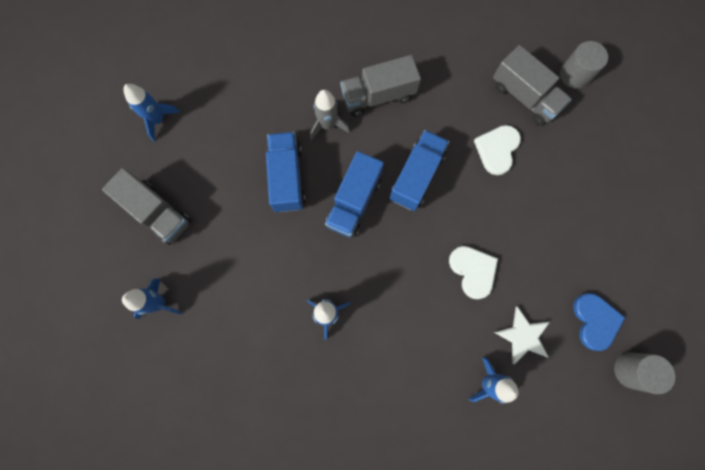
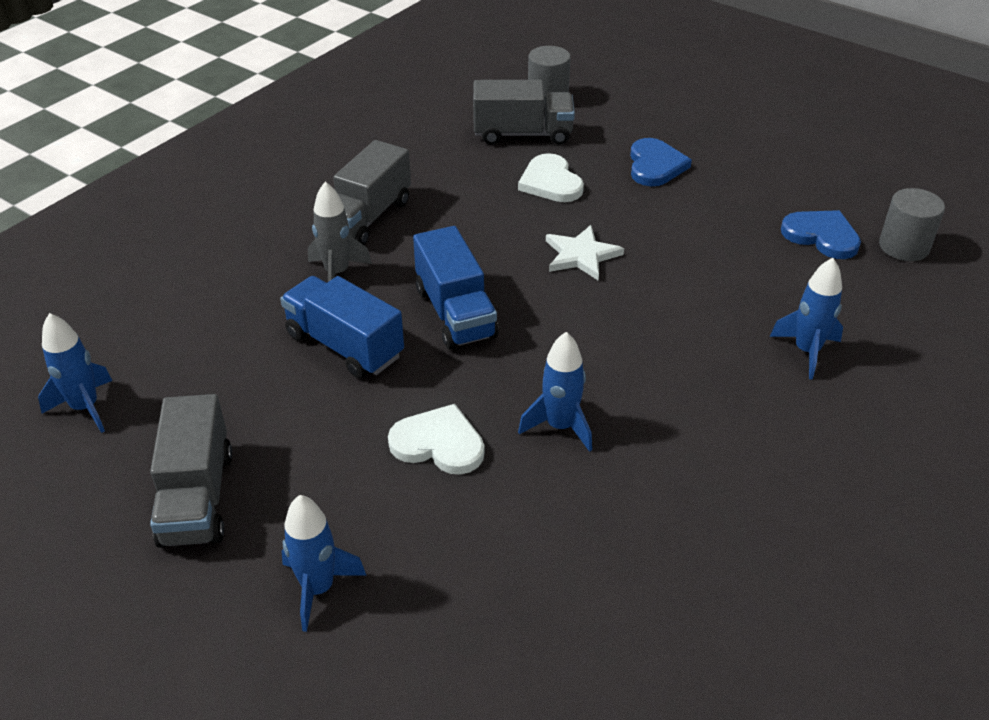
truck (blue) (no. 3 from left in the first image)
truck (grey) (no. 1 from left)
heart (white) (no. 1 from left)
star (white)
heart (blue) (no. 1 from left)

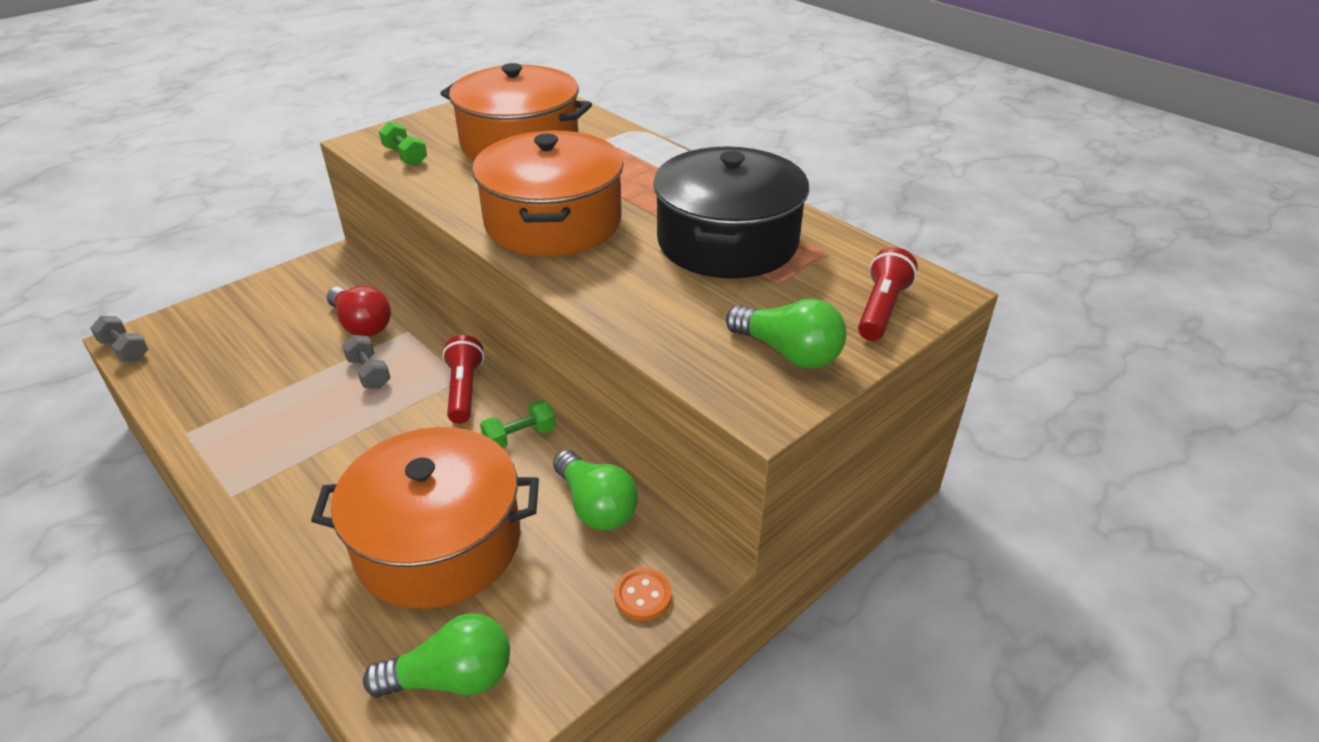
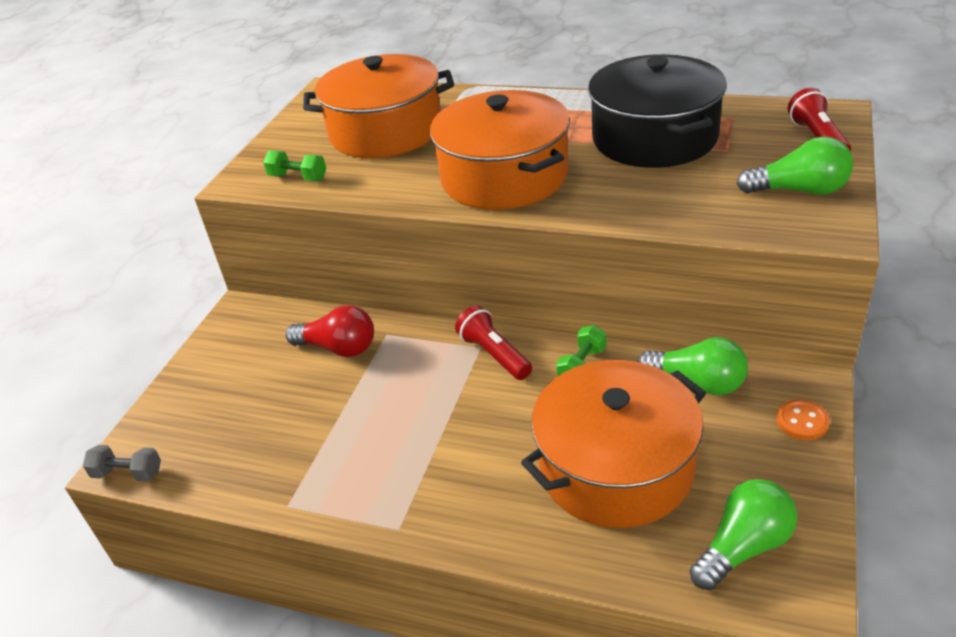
dumbbell (grey) (no. 2 from left in the first image)

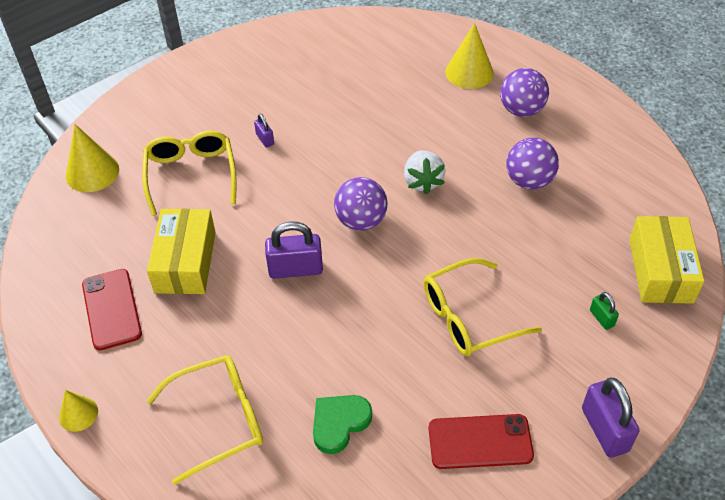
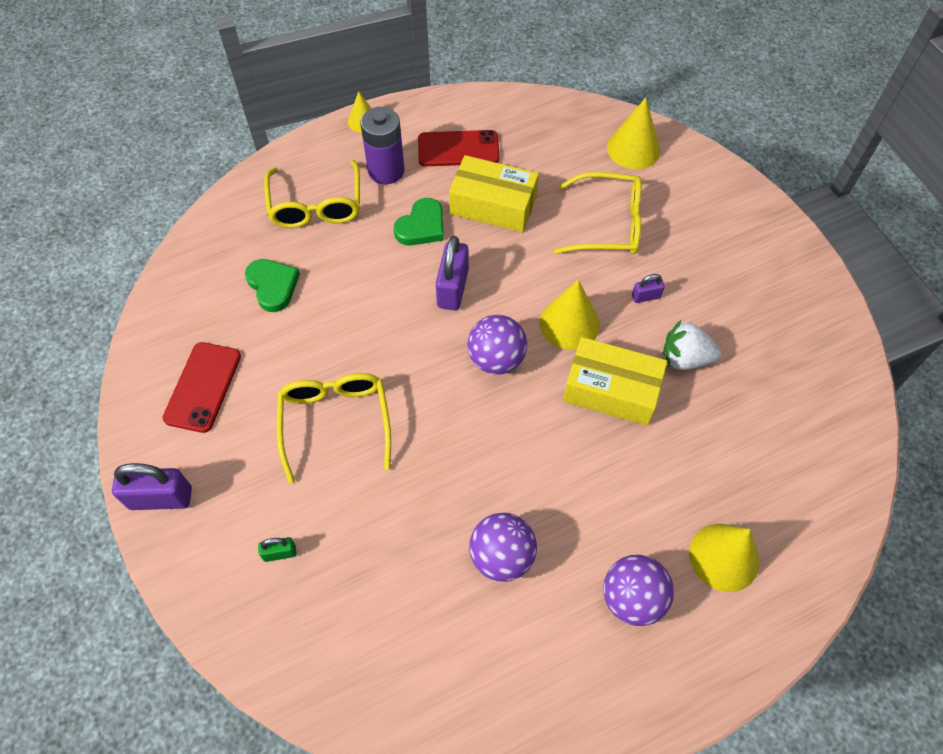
strawberry (white)
box (yellow) (no. 2 from left)
battery (purple)
heart (green) (no. 2 from left)
cone (yellow) (no. 2 from left)

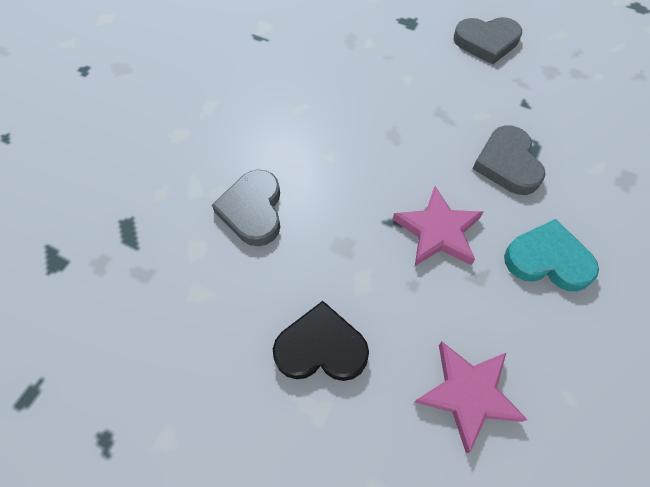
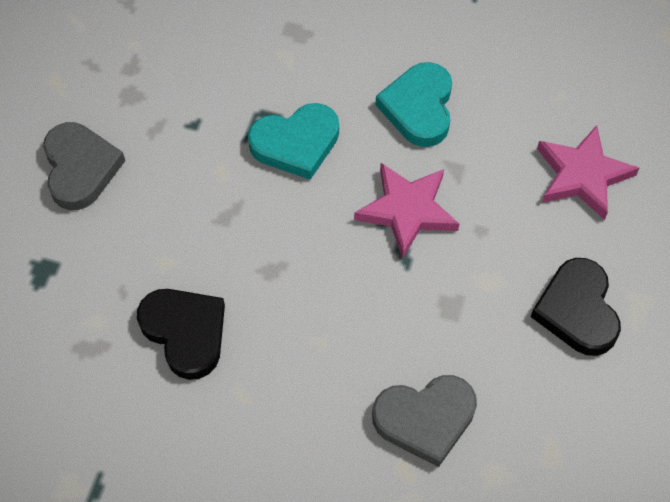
heart (turquoise) (no. 1 from left)
heart (black) (no. 1 from left)

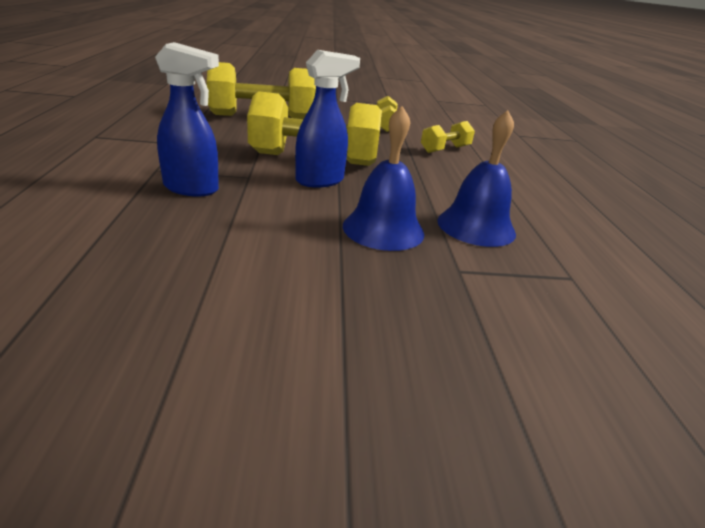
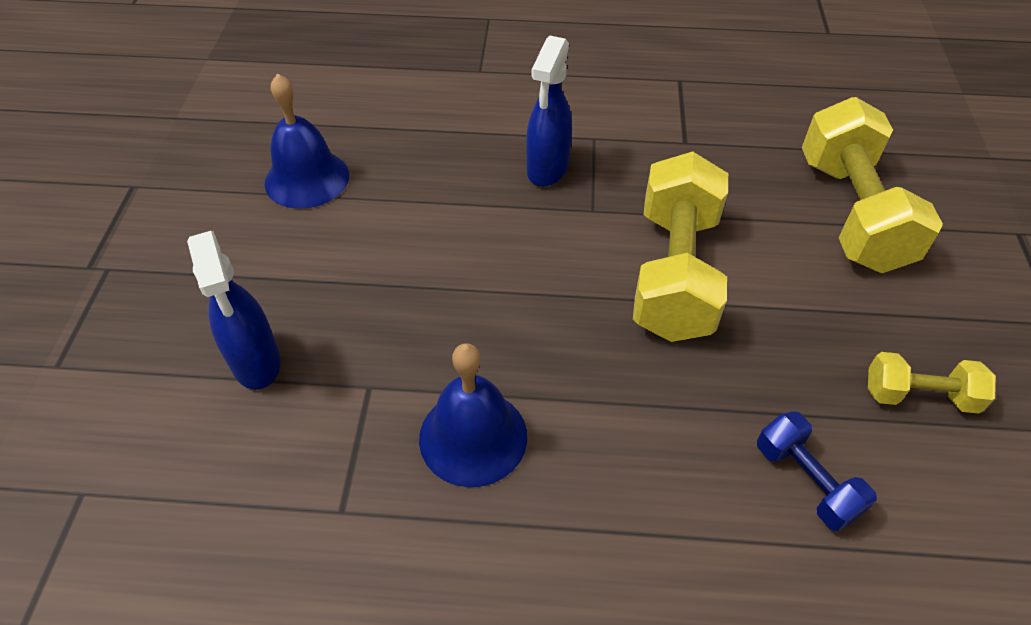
spray bottle (blue) (no. 1 from left)
bell (blue) (no. 1 from left)
dumbbell (blue)

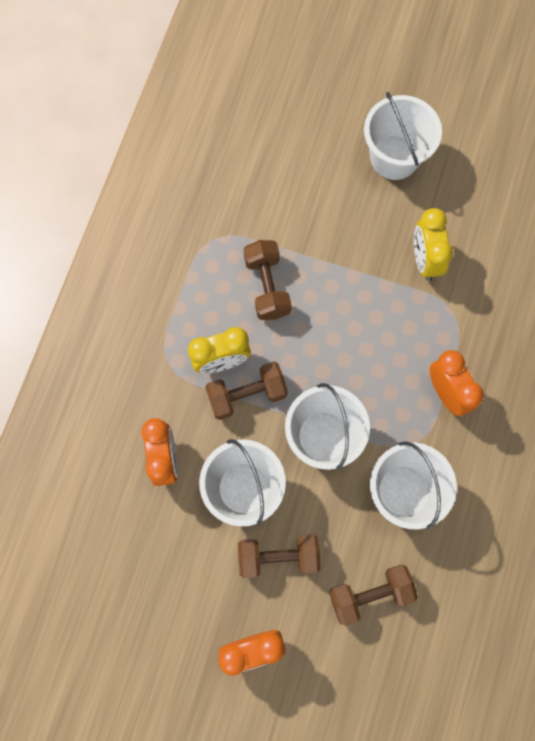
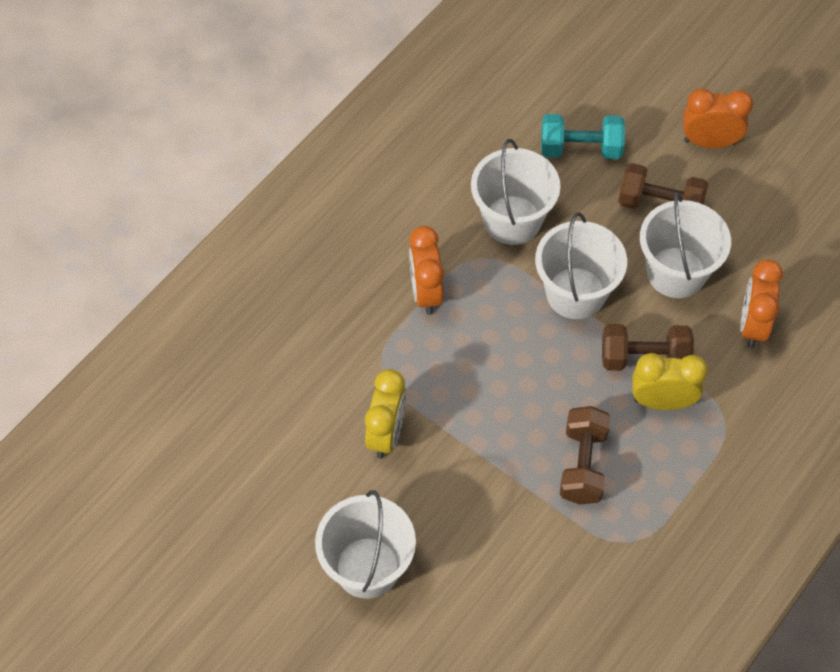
dumbbell (turquoise)

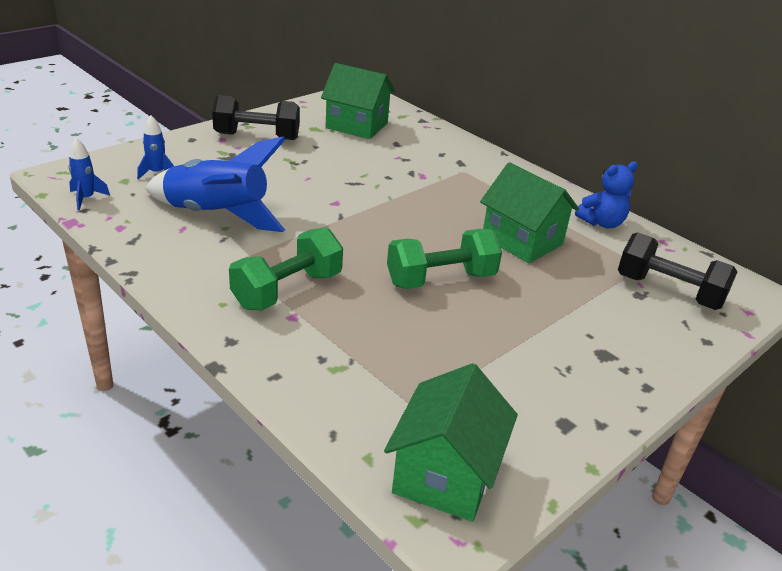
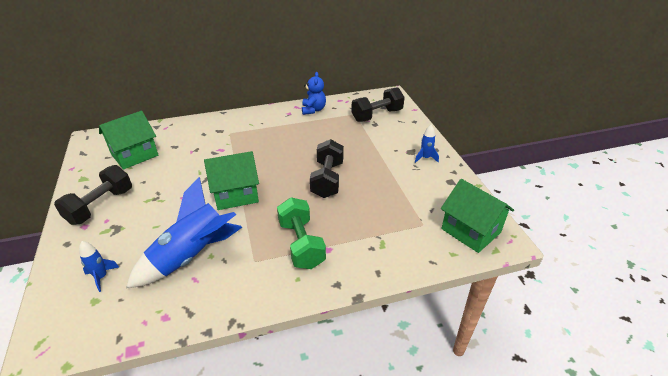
rocket (blue) (no. 3 from left)
house (green) (no. 2 from left)
dumbbell (black) (no. 2 from left)

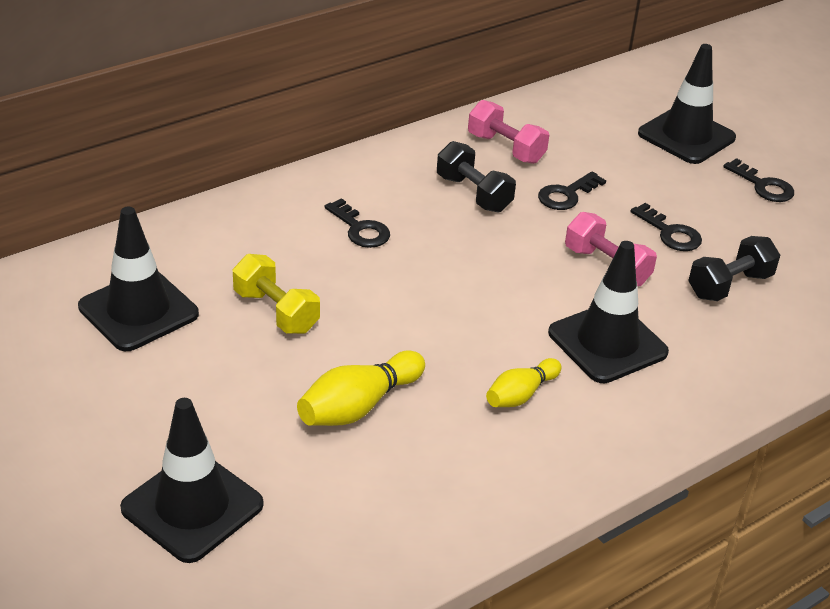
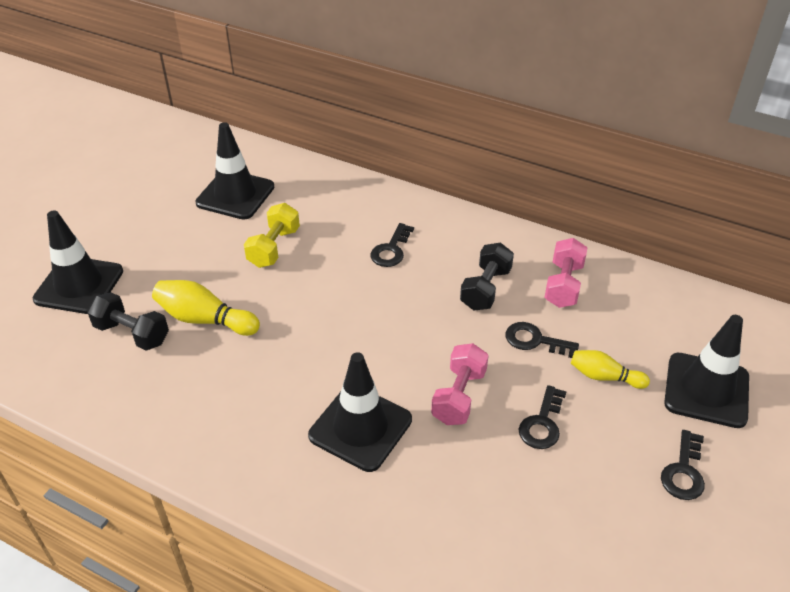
dumbbell (black) (no. 1 from left)
bowling pin (yellow) (no. 2 from left)

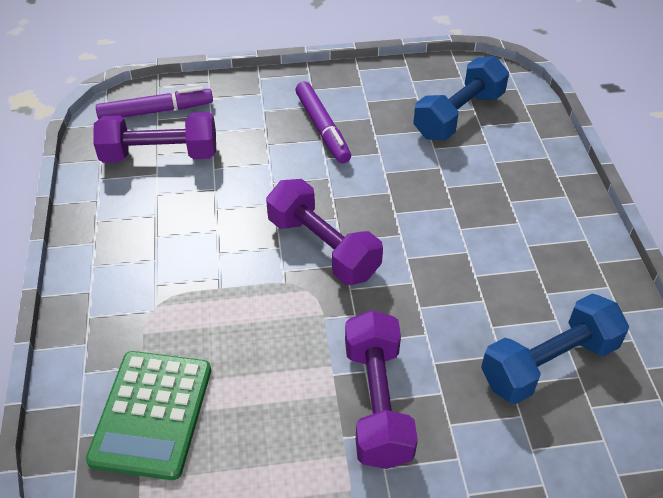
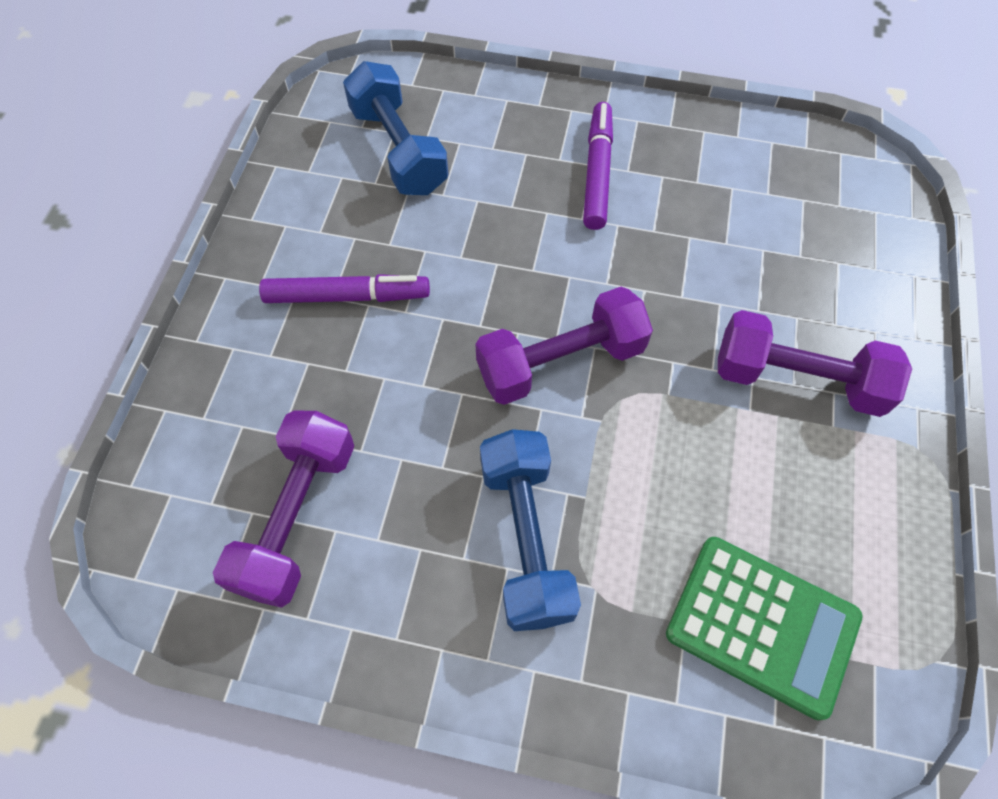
marker (purple) (no. 2 from left)
dumbbell (blue) (no. 2 from left)

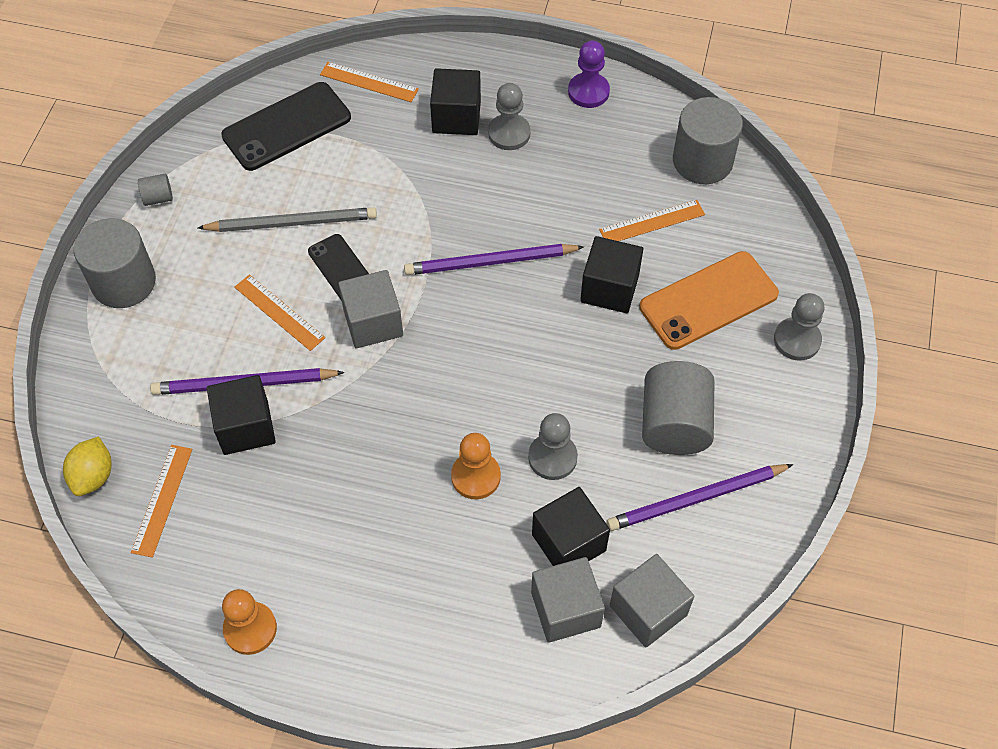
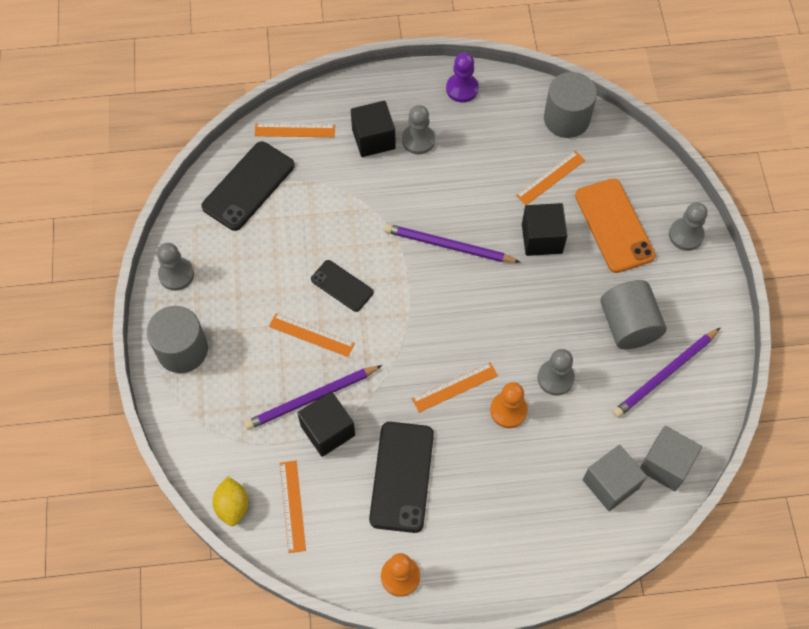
pawn (grey) (no. 1 from left)
pencil (grey)
pencil (purple) (no. 2 from left)
phone (orange)
cube (grey) (no. 1 from left in the first image)
cube (black) (no. 3 from left in the first image)
ruler (orange) (no. 4 from left)
phone (black) (no. 3 from left)

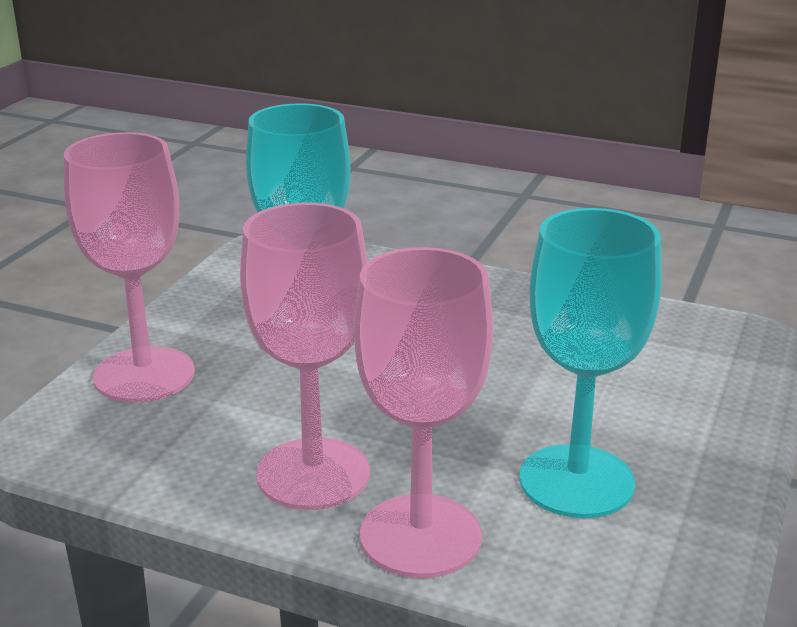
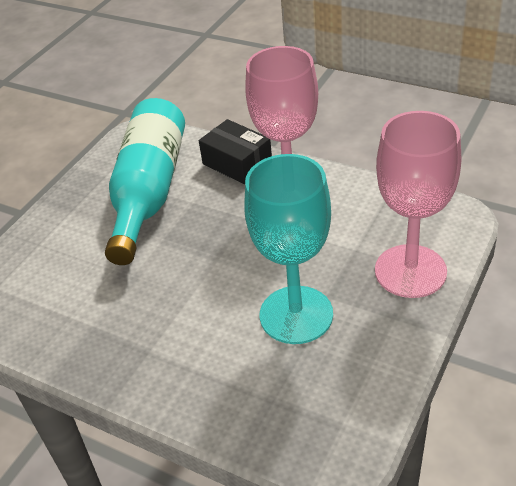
bottle (turquoise)
box (black)

